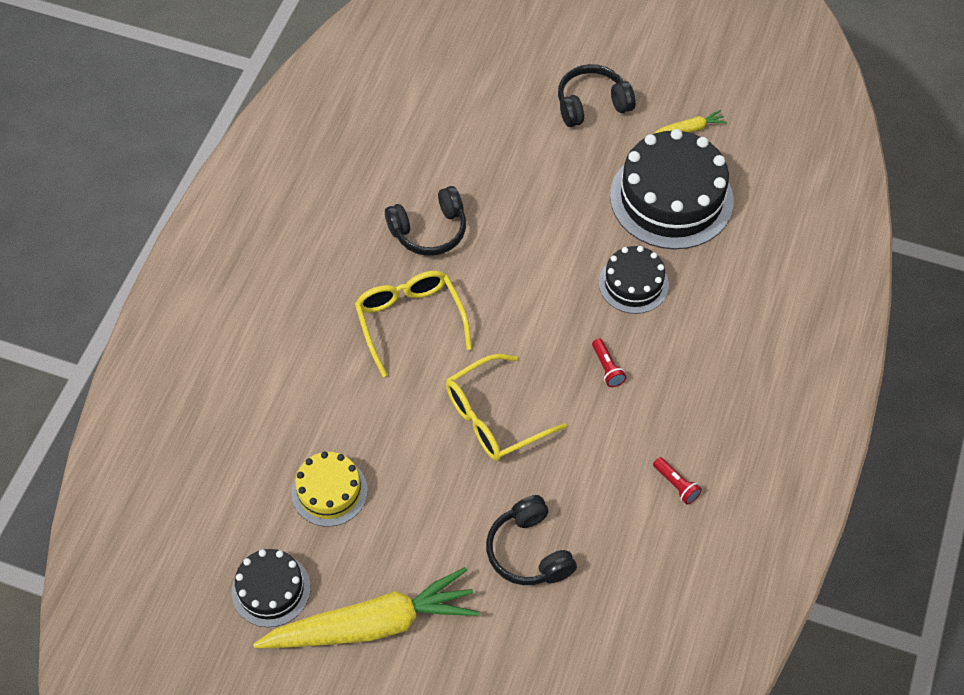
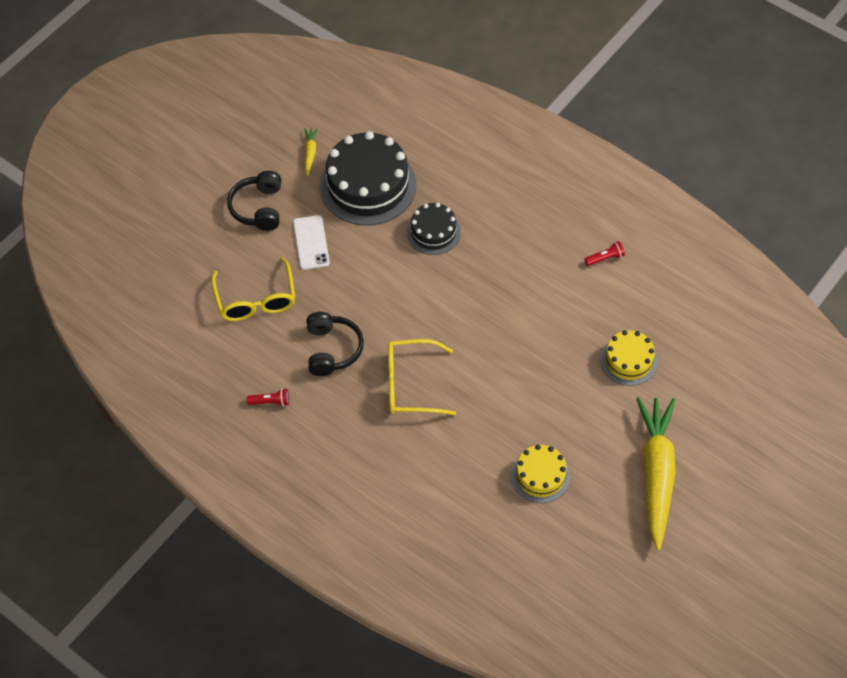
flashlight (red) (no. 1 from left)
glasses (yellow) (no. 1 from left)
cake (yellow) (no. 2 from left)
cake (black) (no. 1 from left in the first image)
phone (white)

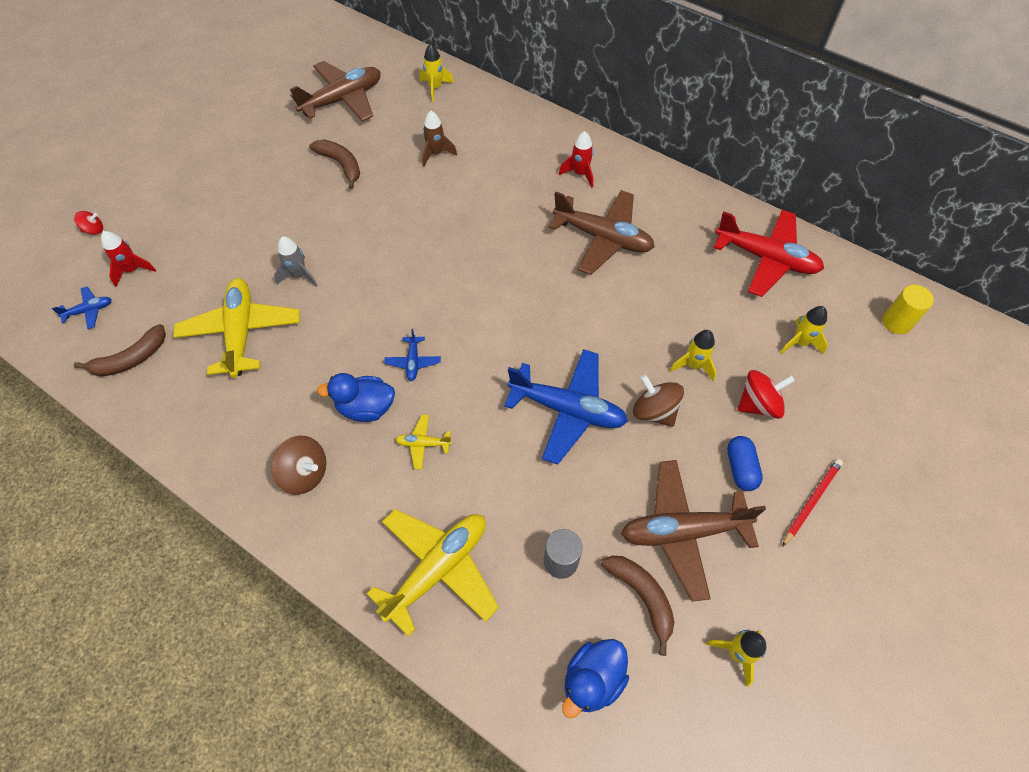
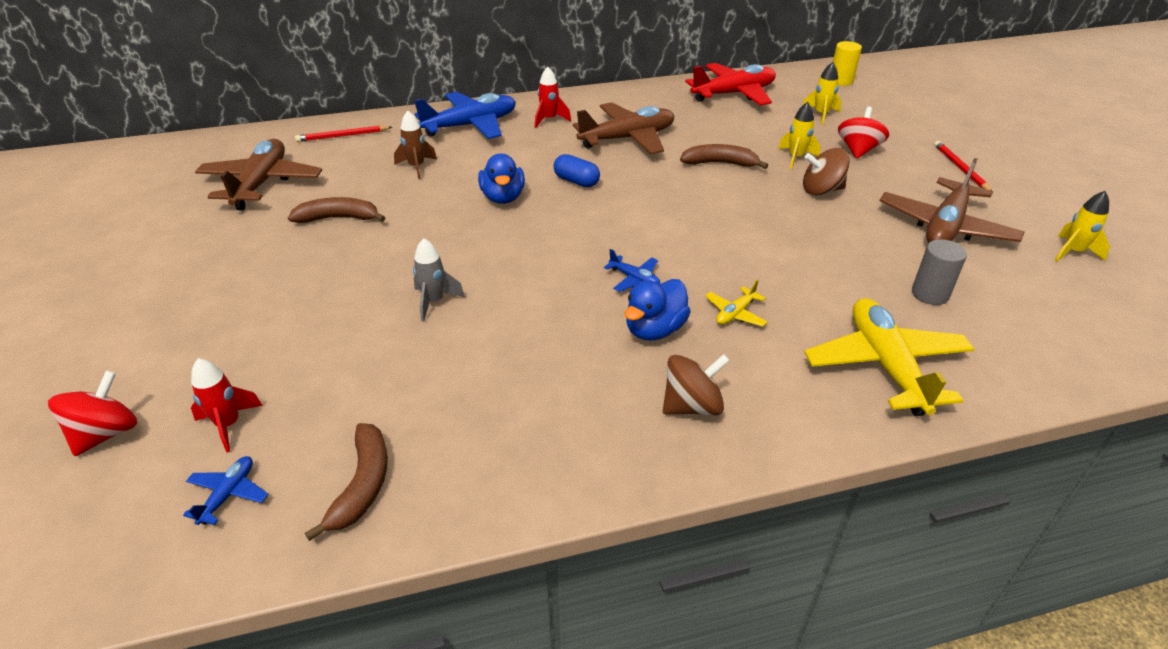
pencil (red) (no. 1 from left)
spinning top (red) (no. 1 from left)
plane (yellow) (no. 1 from left in the first image)
plane (blue) (no. 2 from left)
capsule (blue)
banana (brown) (no. 3 from left)
duck (blue) (no. 1 from left)

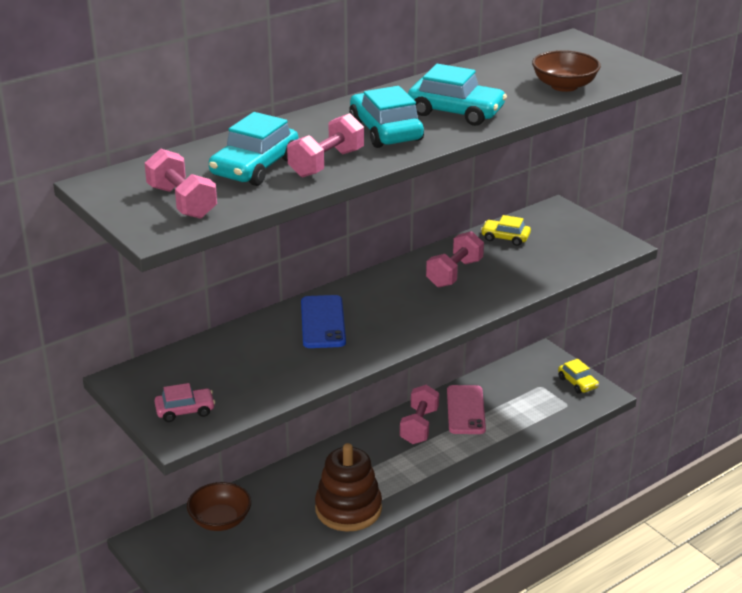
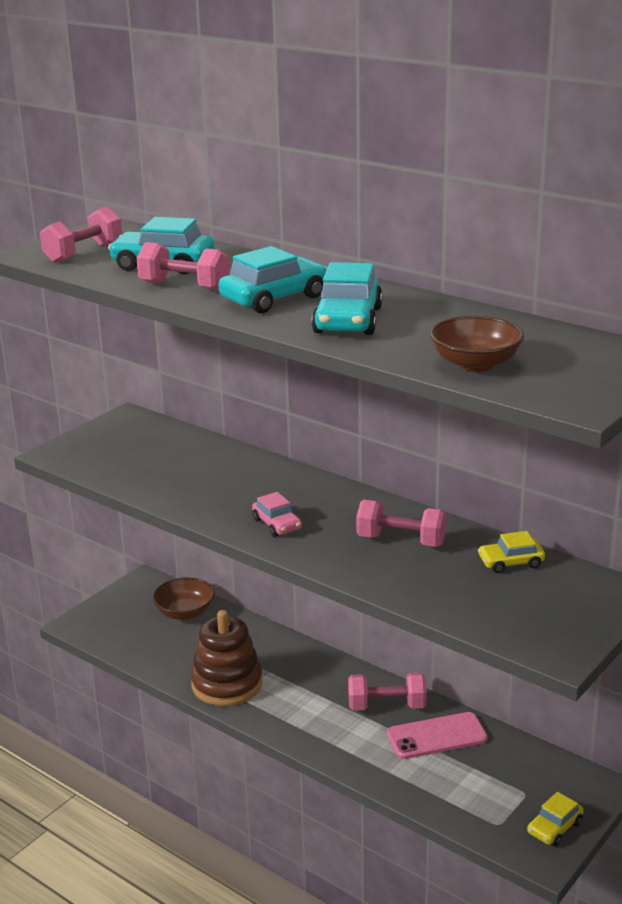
car (yellow) (no. 1 from left)
phone (blue)
car (pink)

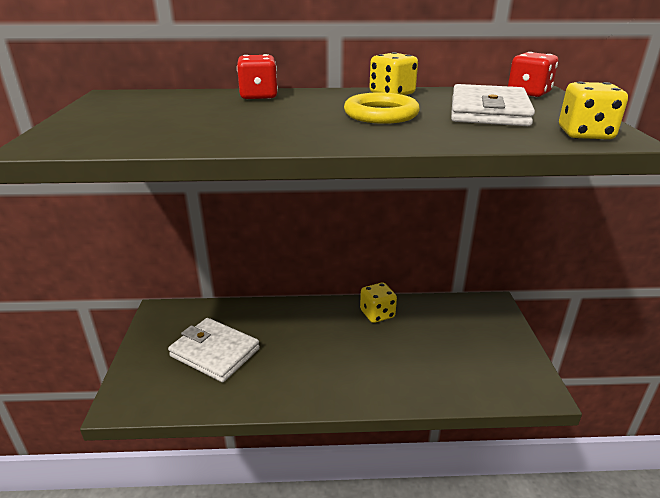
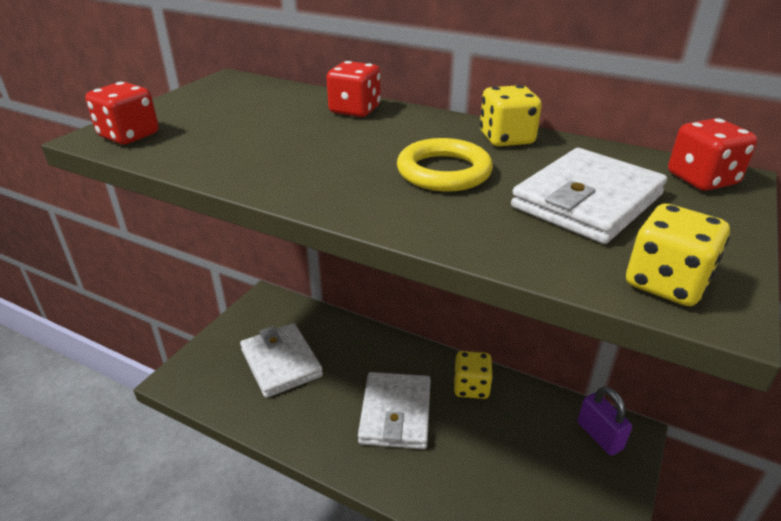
dice (red) (no. 1 from left)
wallet (white) (no. 2 from left)
padlock (purple)

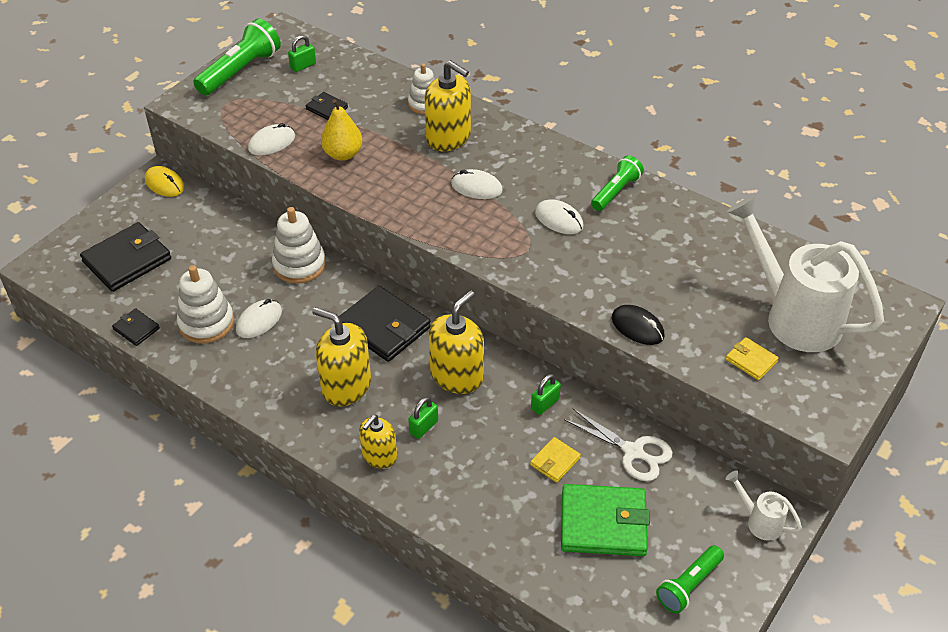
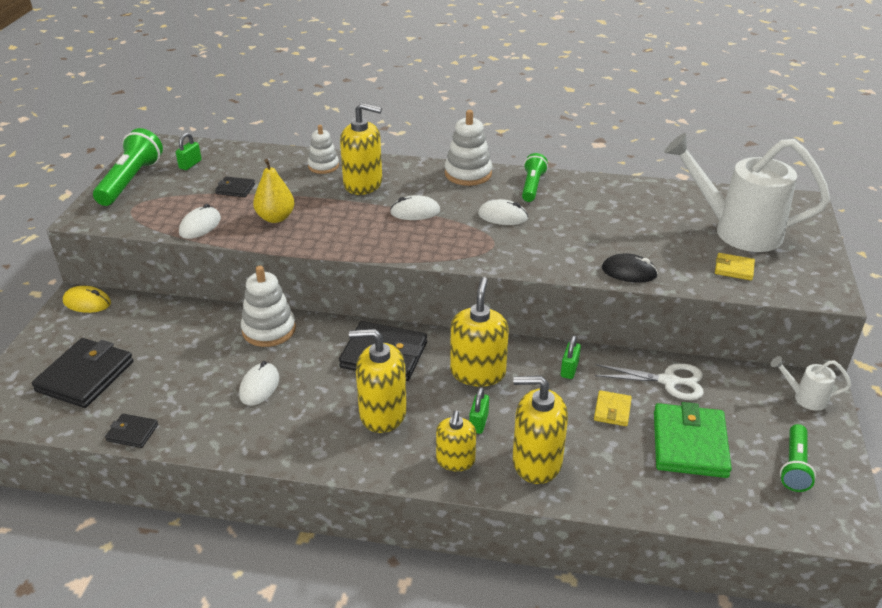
stacking toy (white) (no. 3 from left)
wallet (green)
soap dispenser (yellow) (no. 5 from left)

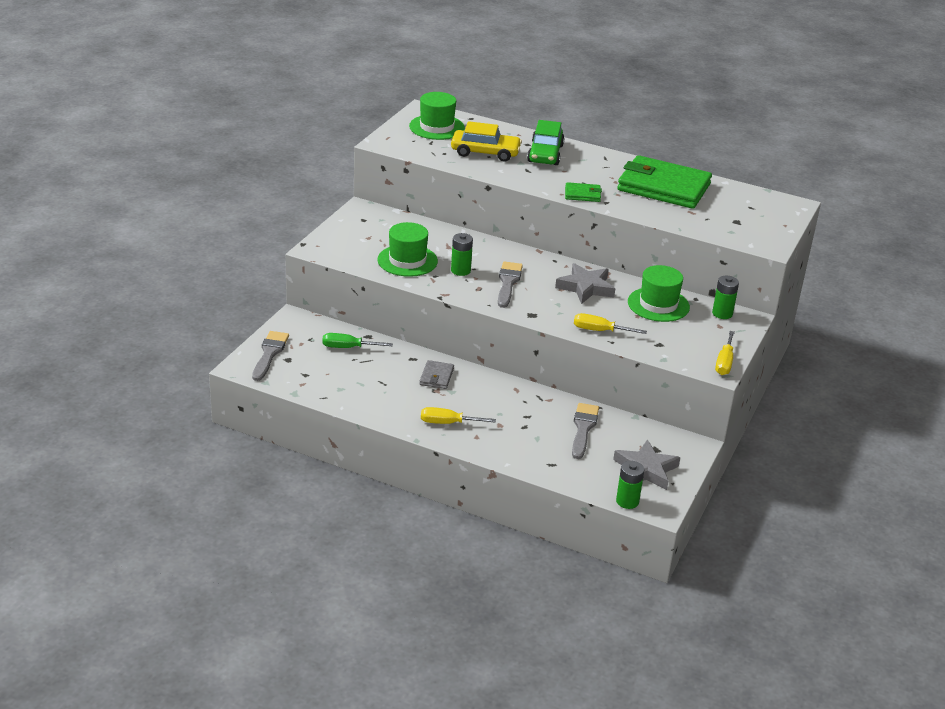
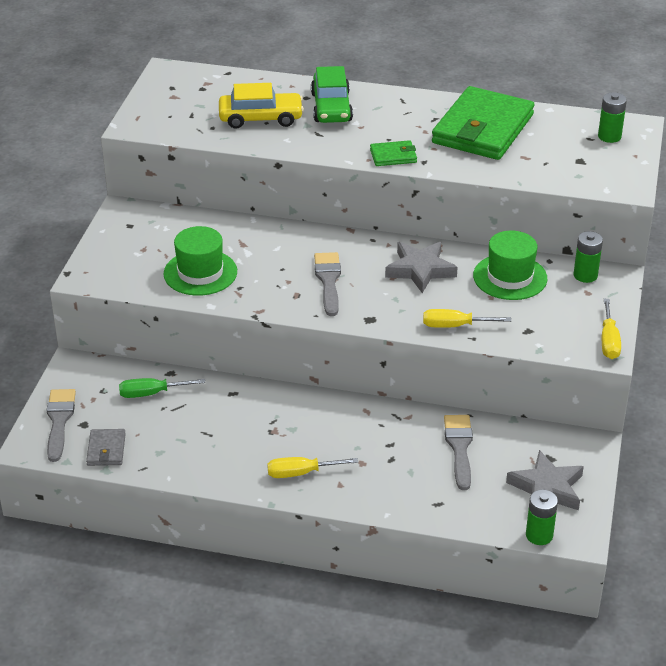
hat (green) (no. 2 from left in the first image)
wallet (green) (no. 2 from left)
battery (green) (no. 3 from left)
wallet (grey)

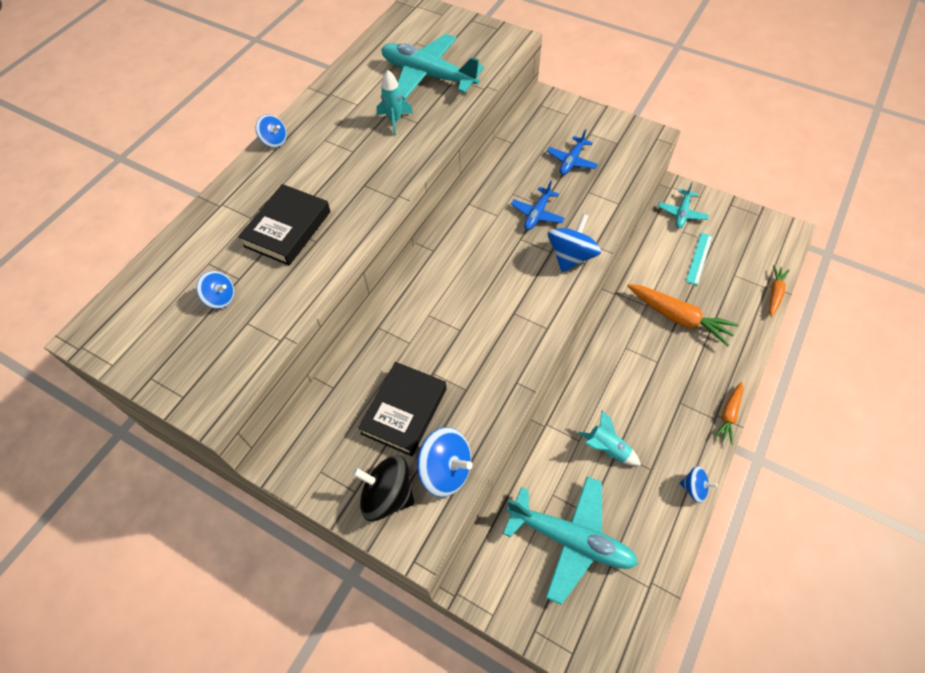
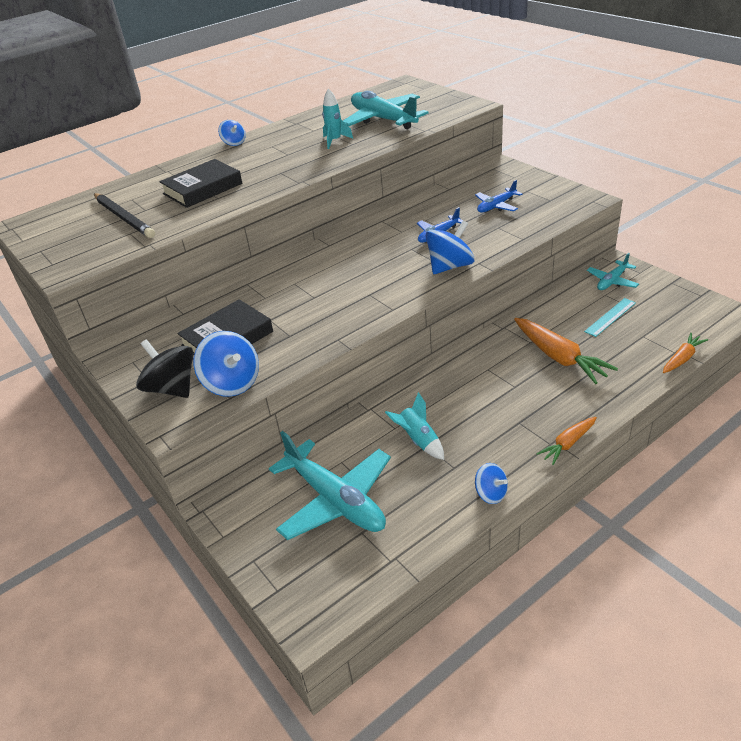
pencil (black)

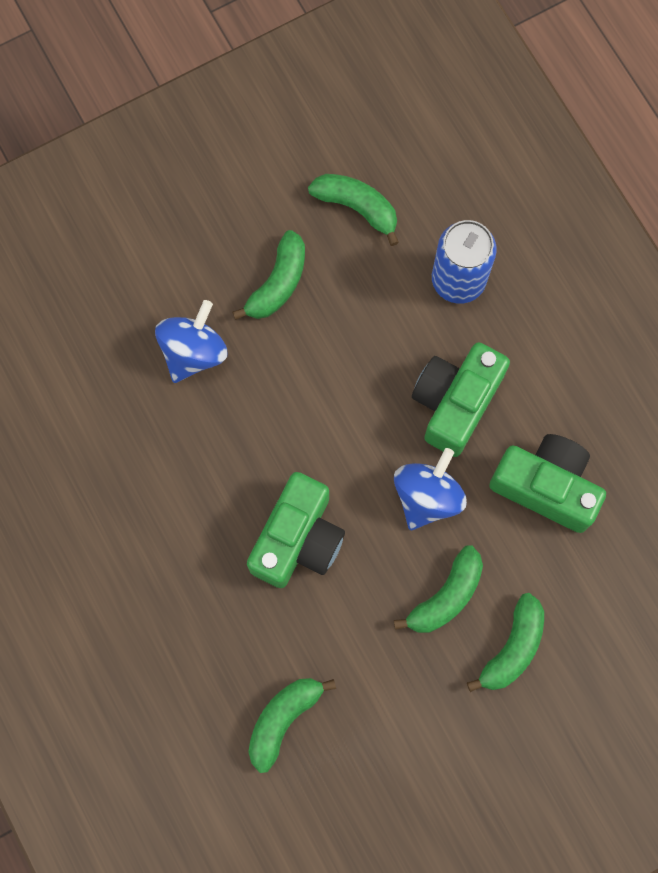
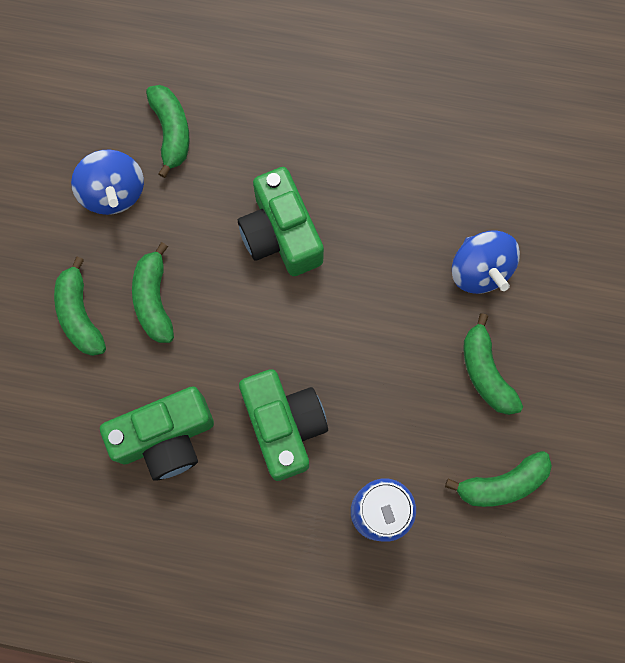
spinning top (blue) (no. 1 from left)

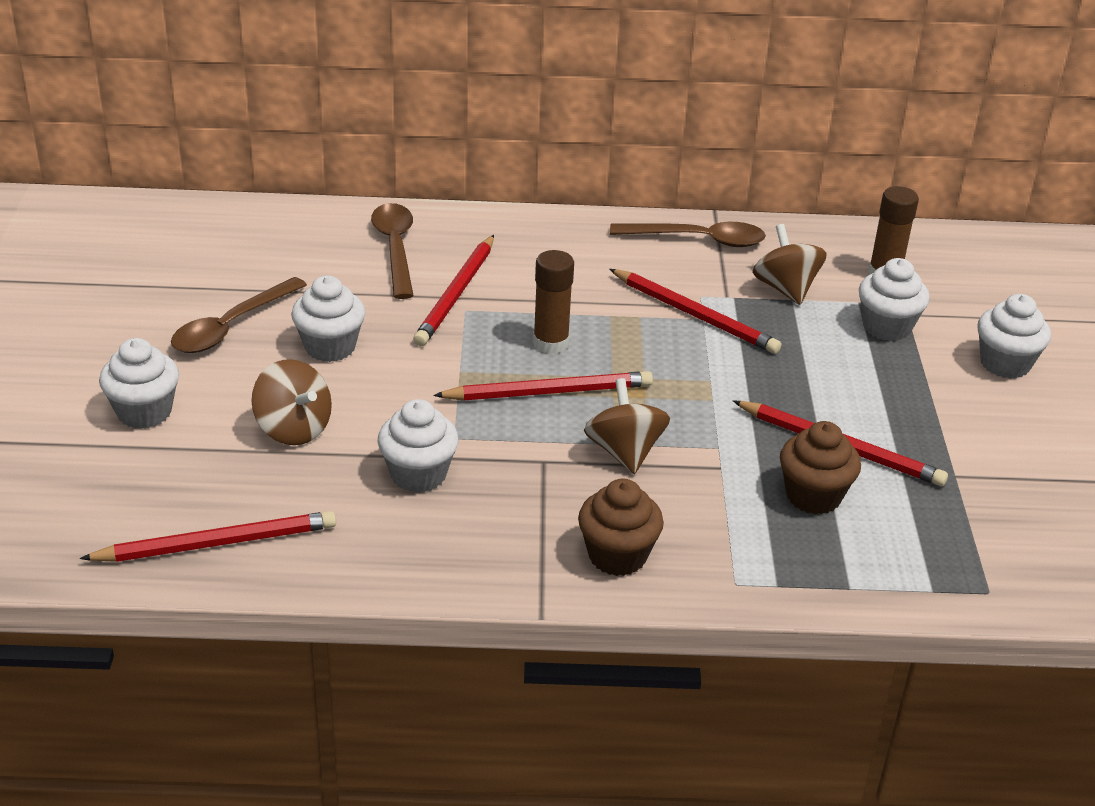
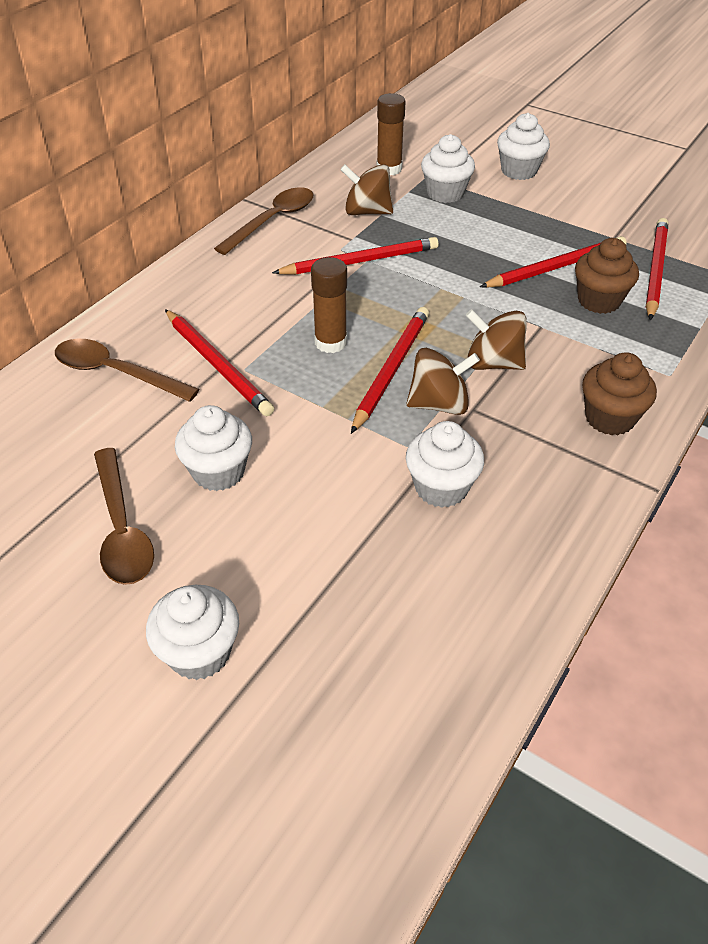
spinning top (brown) (no. 2 from left)
pencil (red) (no. 5 from left)

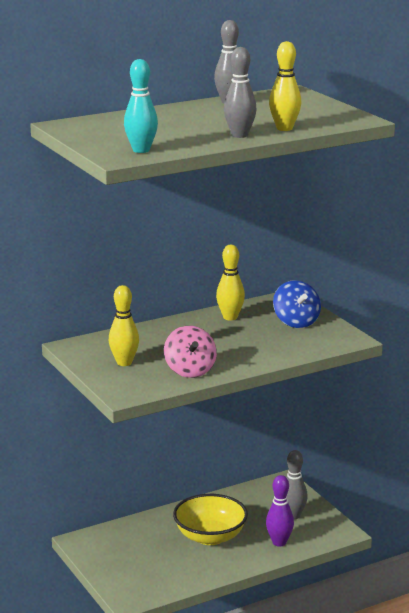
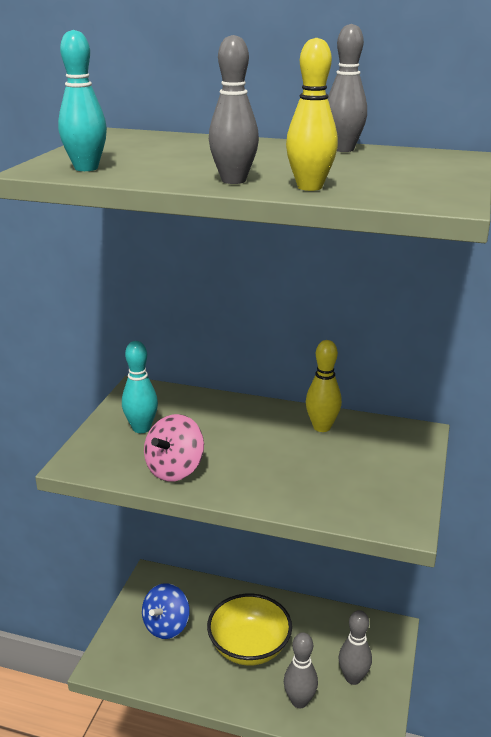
spinning top (blue)
bowling pin (turquoise) (no. 2 from left)
bowling pin (grey) (no. 2 from left)

